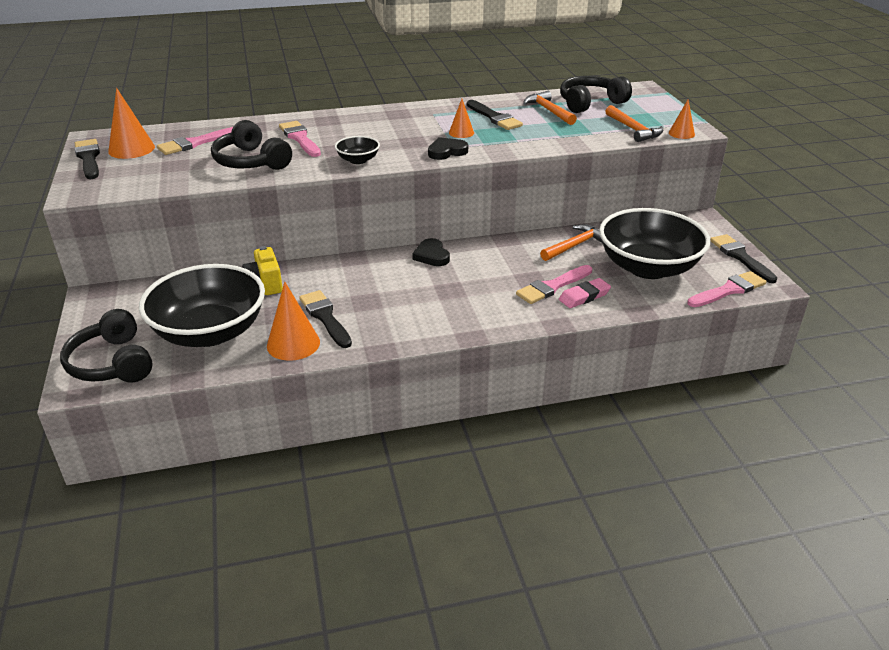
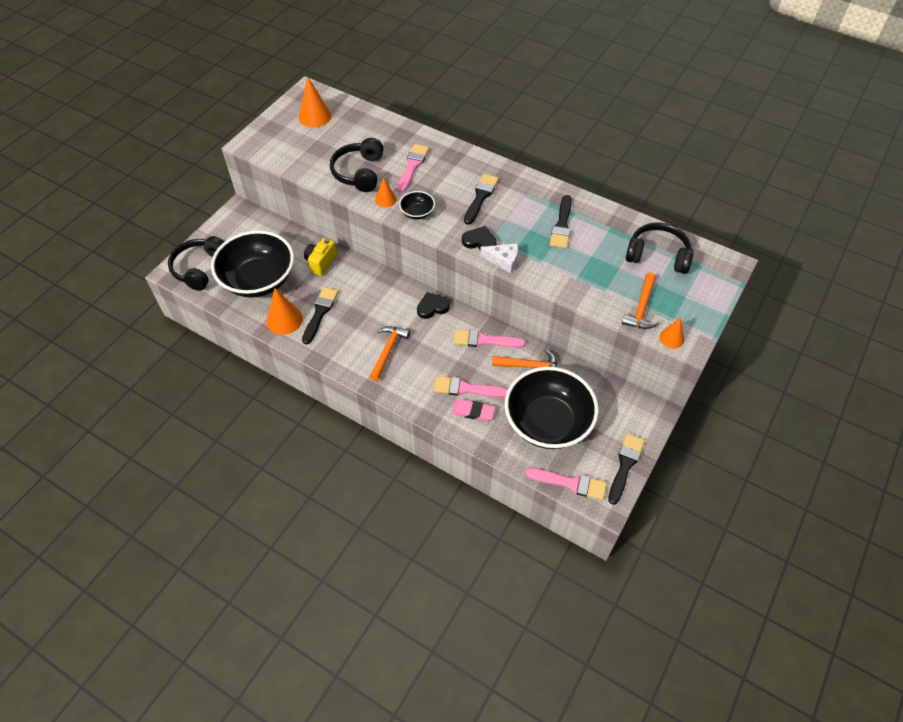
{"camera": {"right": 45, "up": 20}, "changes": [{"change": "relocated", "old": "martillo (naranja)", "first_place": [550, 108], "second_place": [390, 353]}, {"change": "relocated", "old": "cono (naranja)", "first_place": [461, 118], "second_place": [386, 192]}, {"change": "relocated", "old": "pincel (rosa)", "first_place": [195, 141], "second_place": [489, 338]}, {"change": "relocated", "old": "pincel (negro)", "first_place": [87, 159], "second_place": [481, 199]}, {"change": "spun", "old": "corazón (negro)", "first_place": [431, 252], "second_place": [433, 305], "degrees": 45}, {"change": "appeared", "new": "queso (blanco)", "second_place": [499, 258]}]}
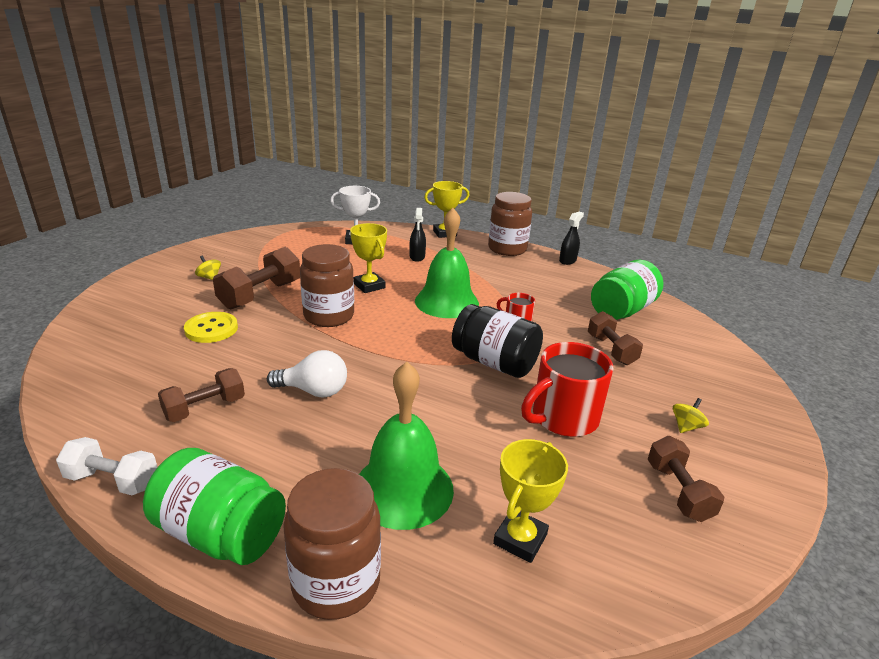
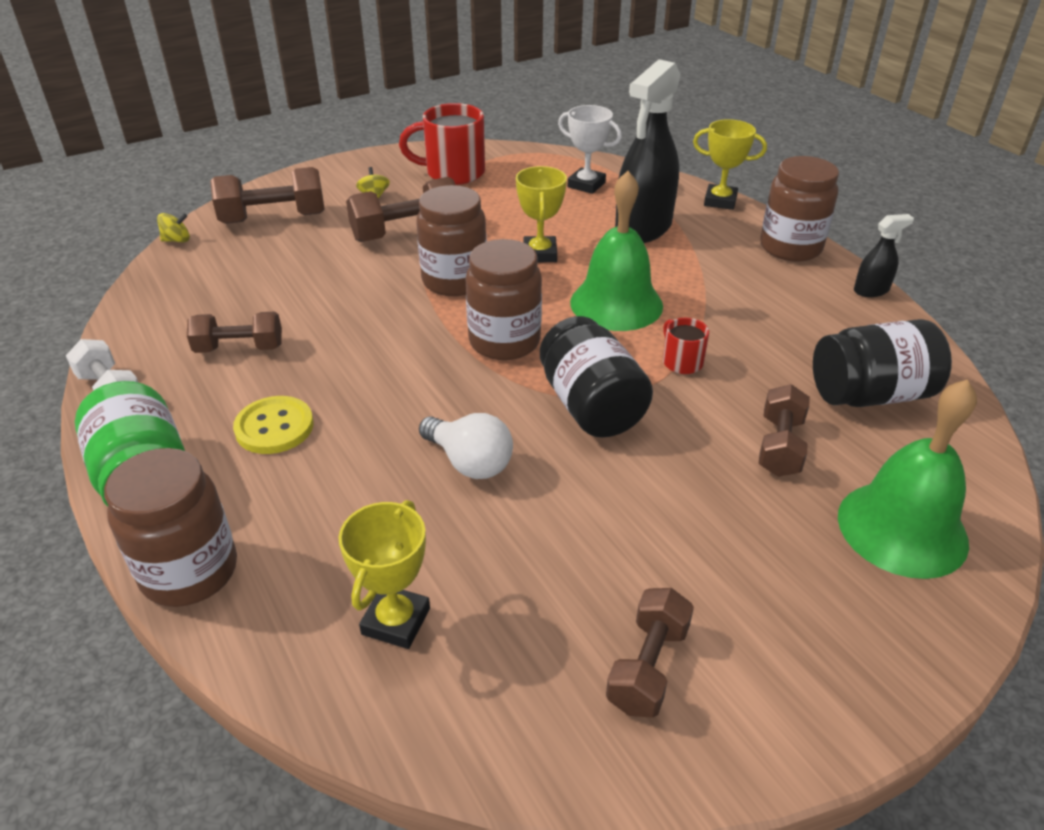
{"camera": {"right": 35, "up": 10}, "changes": [{"change": "size", "old": "pulverizador (negro)", "first_place": [418, 235], "second_place": [648, 151], "factor": 2.19}, {"change": "colour", "old": "tarro (verde)", "new": "tarro (negro)", "first_place": [627, 290], "second_place": [882, 363]}, {"change": "relocated", "old": "botón (amarillo)", "first_place": [211, 327], "second_place": [273, 425]}, {"change": "relocated", "old": "taza (rojo)", "first_place": [567, 389], "second_place": [442, 144]}, {"change": "relocated", "old": "bombilla (blanco)", "first_place": [307, 374], "second_place": [466, 446]}, {"change": "relocated", "old": "campana (verde)", "first_place": [406, 446], "second_place": [907, 479]}, {"change": "relocated", "old": "peonza (amarillo)", "first_place": [691, 415], "second_place": [173, 227]}, {"change": "spun", "old": "trofeo (amarillo)", "first_place": [530, 501], "second_place": [384, 574], "degrees": -45}, {"change": "appeared", "new": "mancuerna (marrón)", "second_place": [267, 195]}, {"change": "appeared", "new": "tarro (marrón)", "second_place": [503, 299]}]}
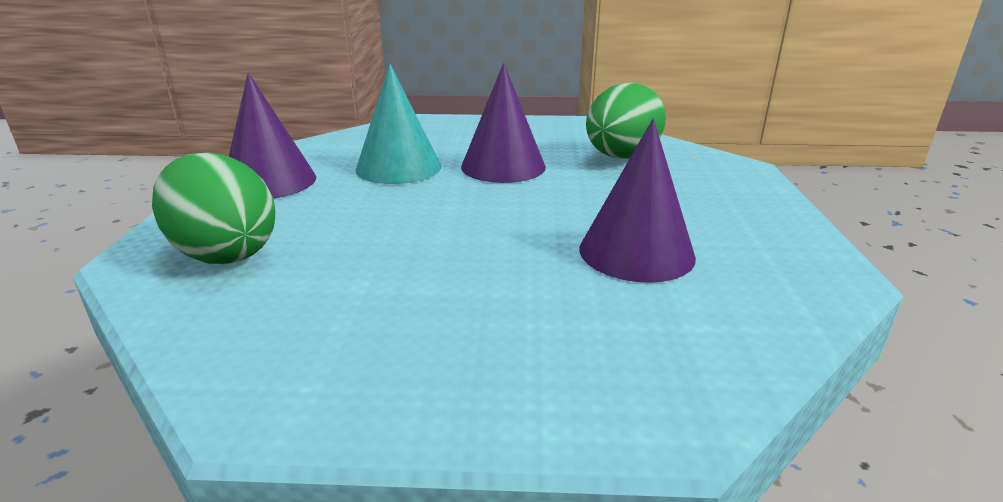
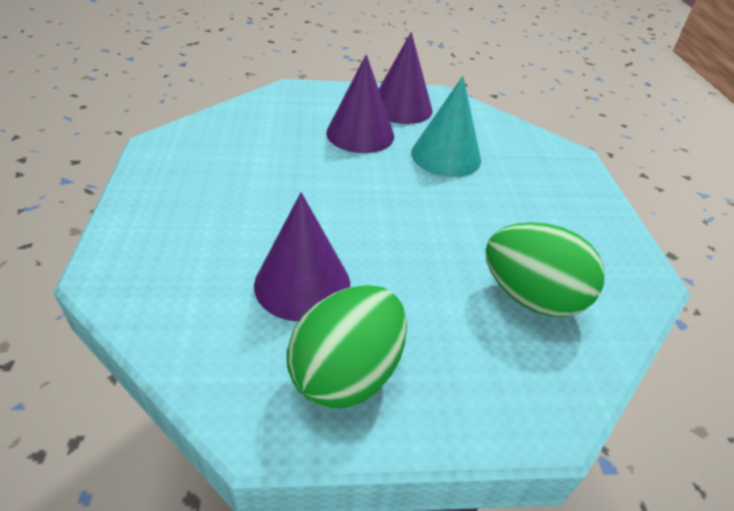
{"camera": {"right": 80, "up": 15}, "changes": [{"change": "relocated", "old": "cono (morado)", "first_place": [503, 123], "second_place": [360, 103]}, {"change": "relocated", "old": "huevo (verde)", "first_place": [213, 208], "second_place": [347, 346]}]}
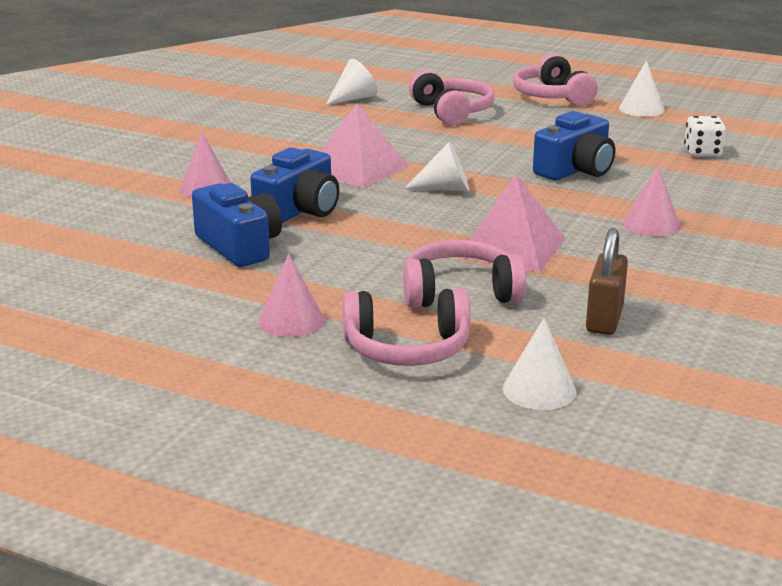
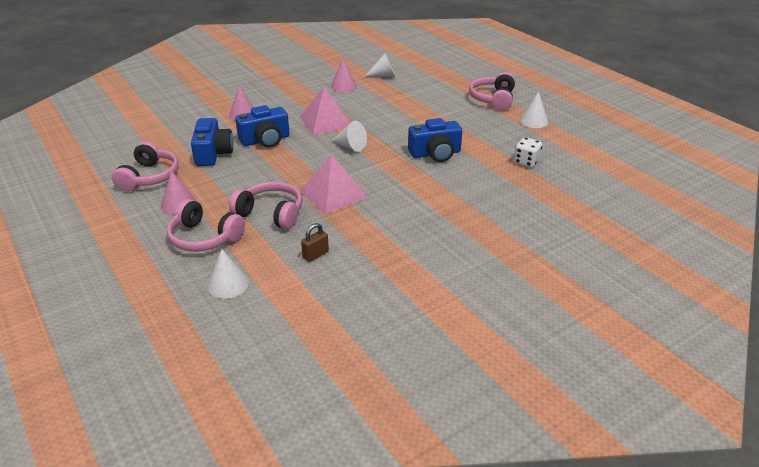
{"camera": {"right": 30, "up": 10}, "changes": [{"change": "relocated", "old": "auriculares (rosa)", "first_place": [452, 98], "second_place": [145, 166]}, {"change": "relocated", "old": "cono (rosa)", "first_place": [652, 201], "second_place": [344, 75]}, {"change": "size", "old": "candado (marrón)", "first_place": [607, 281], "second_place": [315, 242], "factor": 0.66}]}
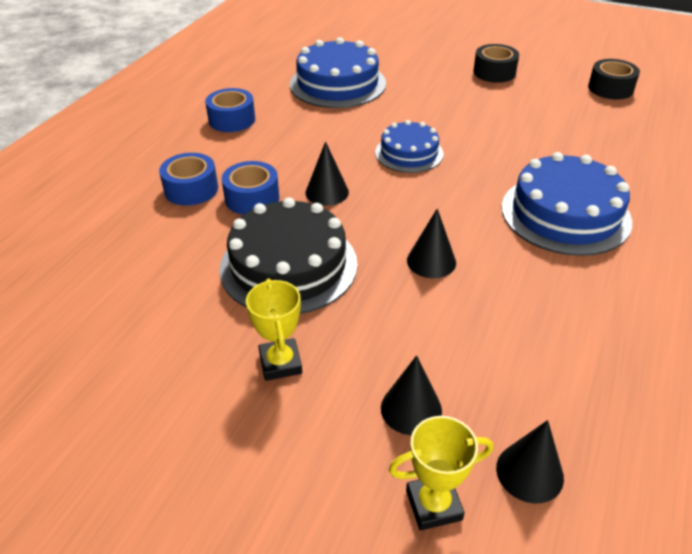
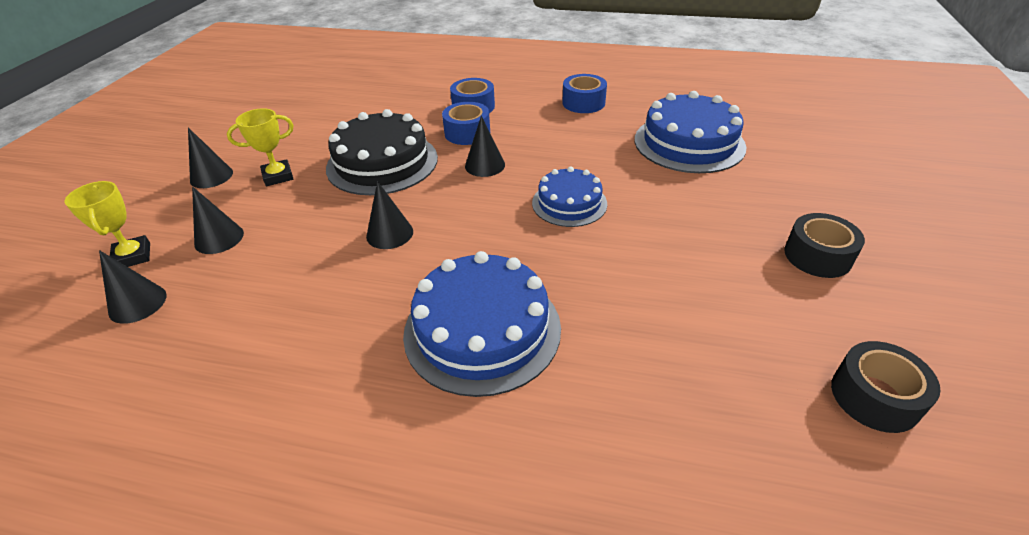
{"camera": {"right": 80, "up": 0}, "changes": [{"change": "appeared", "new": "cono (negro)", "second_place": [210, 158]}]}
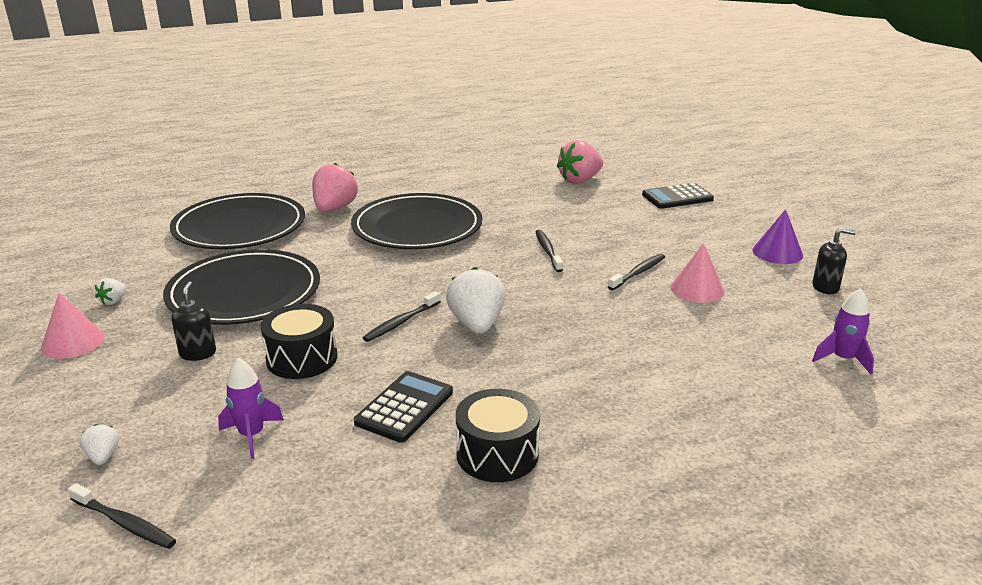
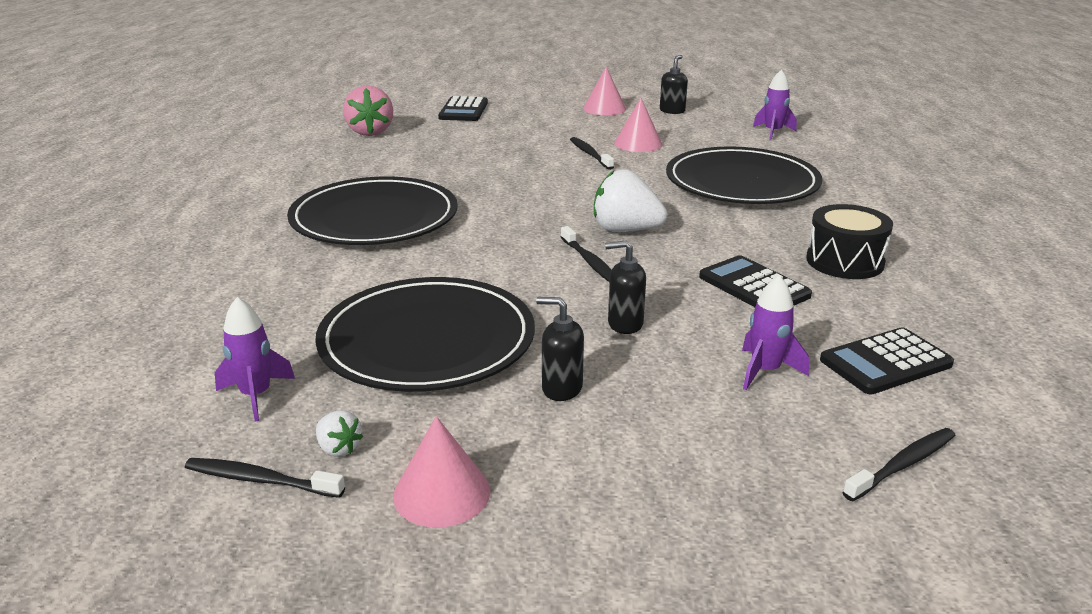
{"camera": {"right": -65, "up": 0}, "changes": [{"change": "missing", "old": "fresa (rosa)", "first_place": [335, 187]}, {"change": "relocated", "old": "plato (negro)", "first_place": [237, 221], "second_place": [744, 175]}, {"change": "colour", "old": "cono (morado)", "new": "cono (rosa)", "first_place": [778, 236], "second_place": [604, 91]}, {"change": "relocated", "old": "cepillo de dientes (negro)", "first_place": [549, 251], "second_place": [265, 478]}, {"change": "exchanged", "old": "tambor (negro)", "new": "dispensador de jabón (negro)", "first_place": [298, 341], "second_place": [625, 287]}, {"change": "missing", "old": "fresa (blanco)", "first_place": [99, 444]}, {"change": "appeared", "new": "cohete (morado)", "second_place": [255, 359]}, {"change": "appeared", "new": "calculadora (negro)", "second_place": [887, 361]}]}
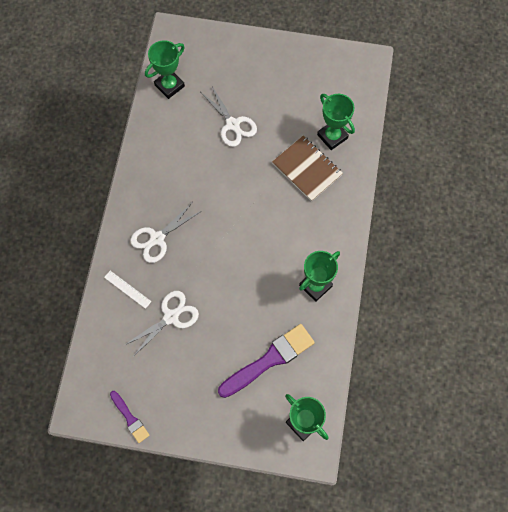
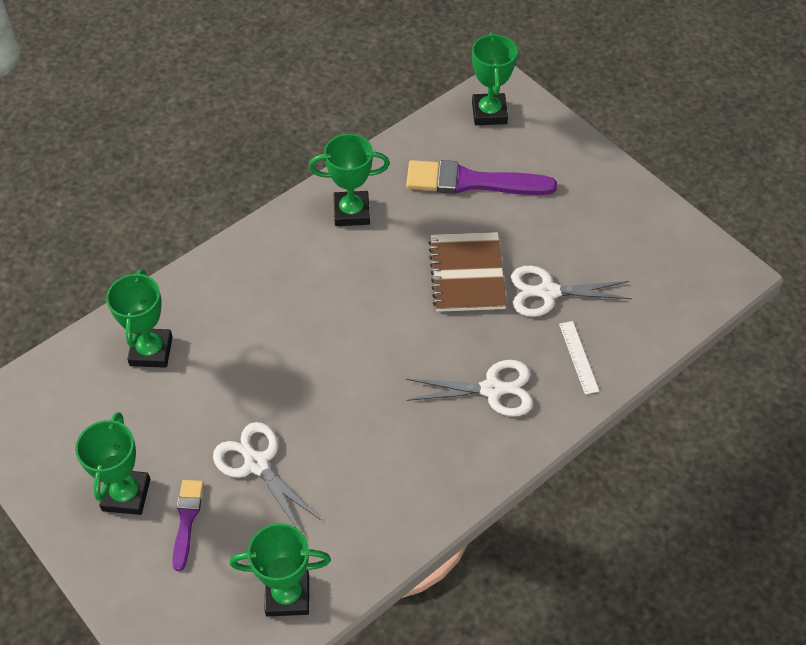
{"camera": {"right": -140, "up": -15}, "changes": [{"change": "spun", "old": "tijeras (blanco)", "first_place": [229, 116], "second_place": [267, 475], "degrees": -45}, {"change": "relocated", "old": "cuaderno (marrón)", "first_place": [307, 169], "second_place": [467, 272]}, {"change": "relocated", "old": "pincel (morado)", "first_place": [130, 417], "second_place": [188, 525]}, {"change": "appeared", "new": "trofeo (verde)", "second_place": [112, 463]}]}
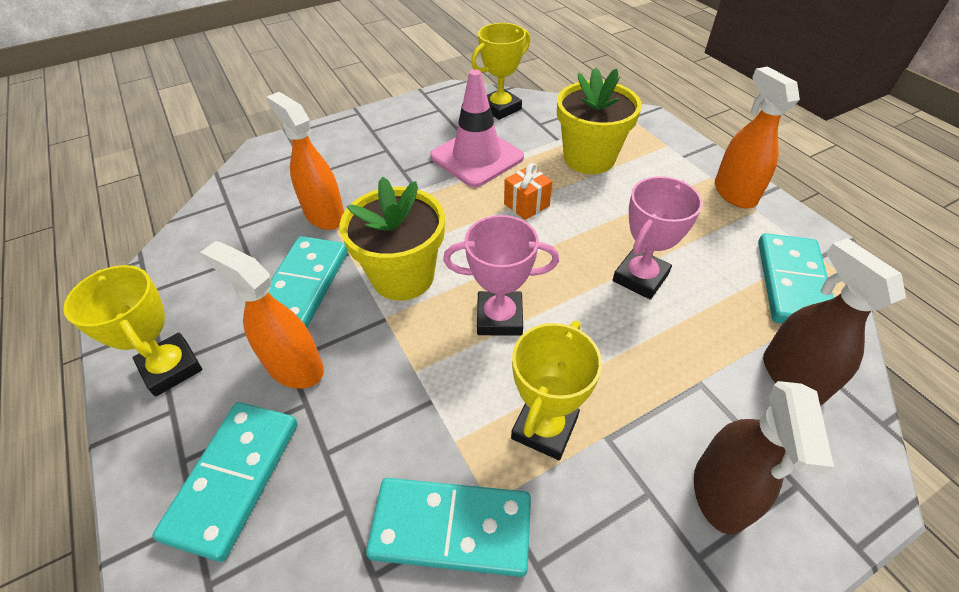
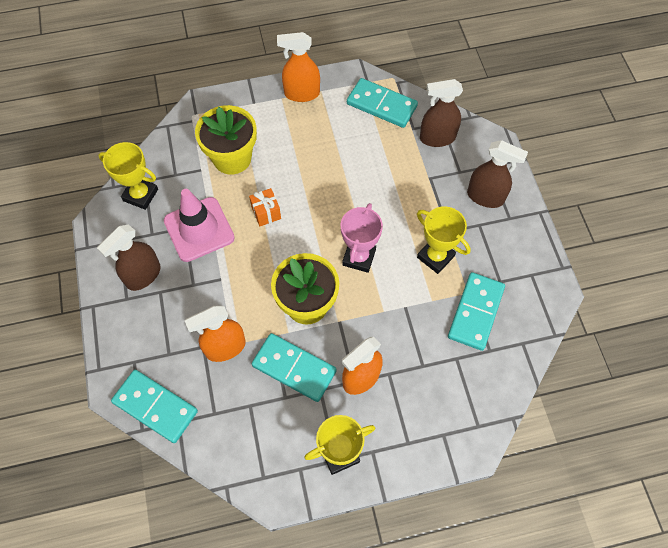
{"camera": {"right": -75, "up": 15}, "changes": [{"change": "spun", "old": "trofeo (amarillo)", "first_place": [501, 71], "second_place": [128, 176], "degrees": -45}, {"change": "missing", "old": "trofeo (rosa)", "first_place": [658, 237]}, {"change": "relocated", "old": "ficha de dominó (turquesa)", "first_place": [225, 482], "second_place": [154, 406]}, {"change": "appeared", "new": "pulverizador (marrón)", "second_place": [128, 258]}]}
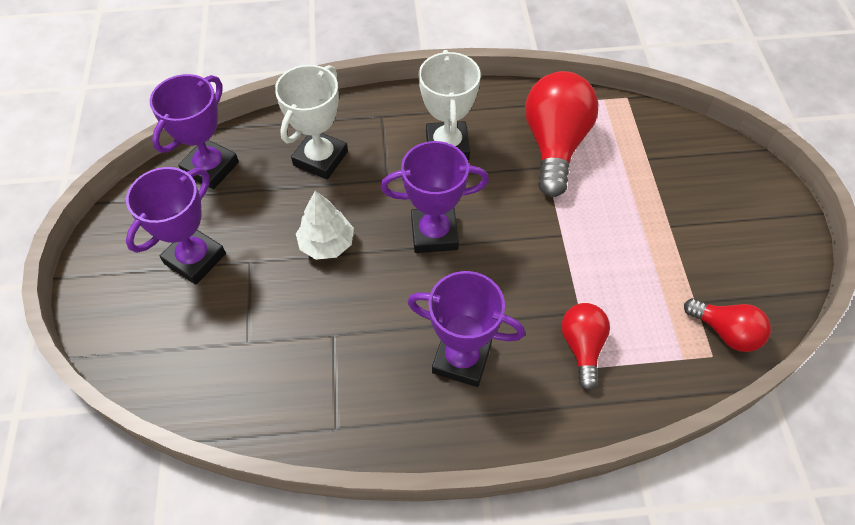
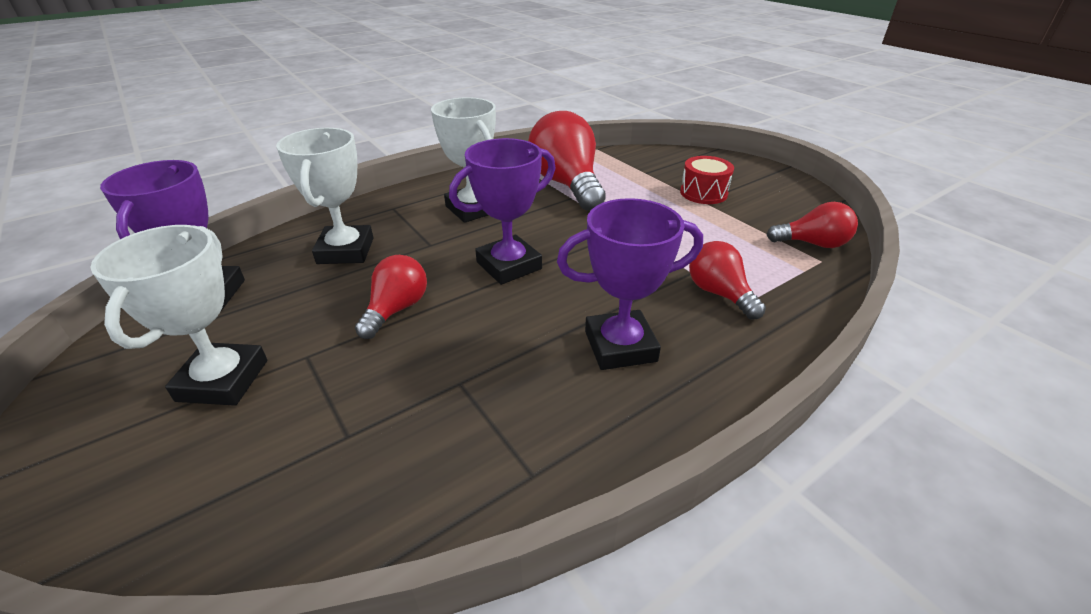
{"camera": {"right": -30, "up": -20}, "changes": [{"change": "colour", "old": "trofeo (morado)", "new": "trofeo (blanco)", "first_place": [176, 226], "second_place": [178, 315]}, {"change": "exchanged", "old": "árbol (blanco)", "new": "bombilla (rojo)", "first_place": [325, 225], "second_place": [391, 297]}, {"change": "appeared", "new": "tambor (rojo)", "second_place": [707, 180]}]}
